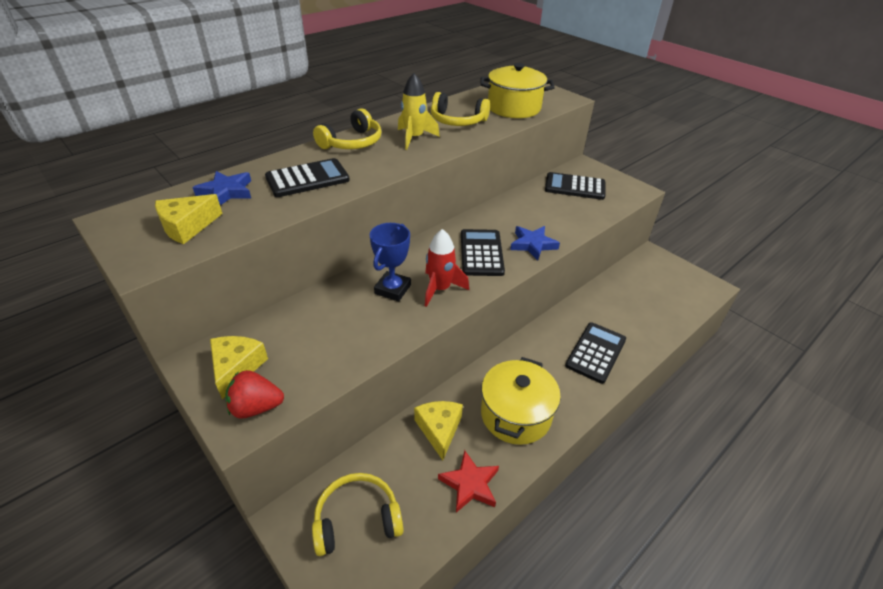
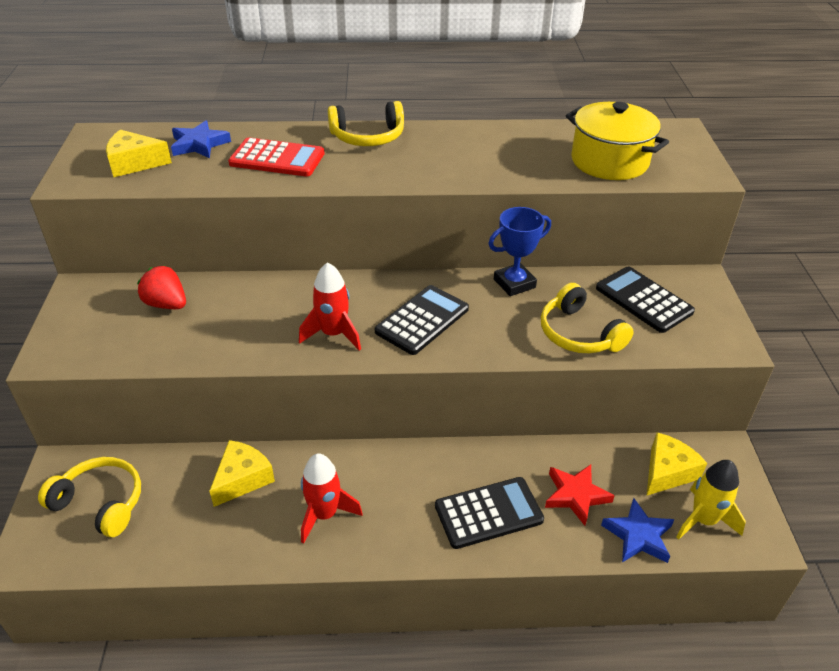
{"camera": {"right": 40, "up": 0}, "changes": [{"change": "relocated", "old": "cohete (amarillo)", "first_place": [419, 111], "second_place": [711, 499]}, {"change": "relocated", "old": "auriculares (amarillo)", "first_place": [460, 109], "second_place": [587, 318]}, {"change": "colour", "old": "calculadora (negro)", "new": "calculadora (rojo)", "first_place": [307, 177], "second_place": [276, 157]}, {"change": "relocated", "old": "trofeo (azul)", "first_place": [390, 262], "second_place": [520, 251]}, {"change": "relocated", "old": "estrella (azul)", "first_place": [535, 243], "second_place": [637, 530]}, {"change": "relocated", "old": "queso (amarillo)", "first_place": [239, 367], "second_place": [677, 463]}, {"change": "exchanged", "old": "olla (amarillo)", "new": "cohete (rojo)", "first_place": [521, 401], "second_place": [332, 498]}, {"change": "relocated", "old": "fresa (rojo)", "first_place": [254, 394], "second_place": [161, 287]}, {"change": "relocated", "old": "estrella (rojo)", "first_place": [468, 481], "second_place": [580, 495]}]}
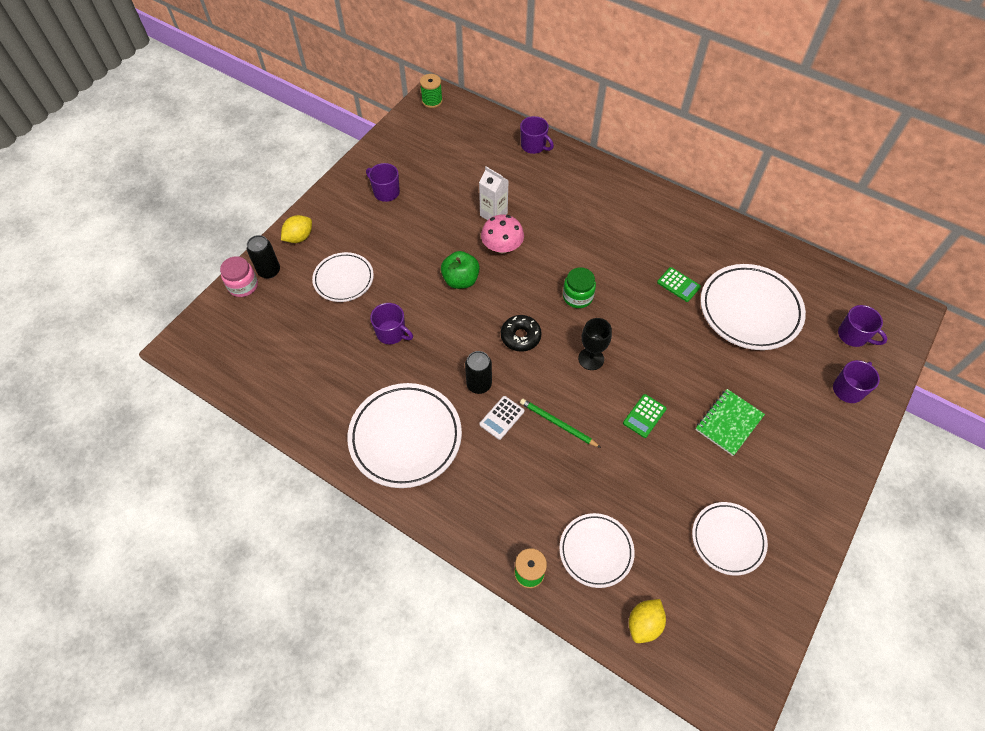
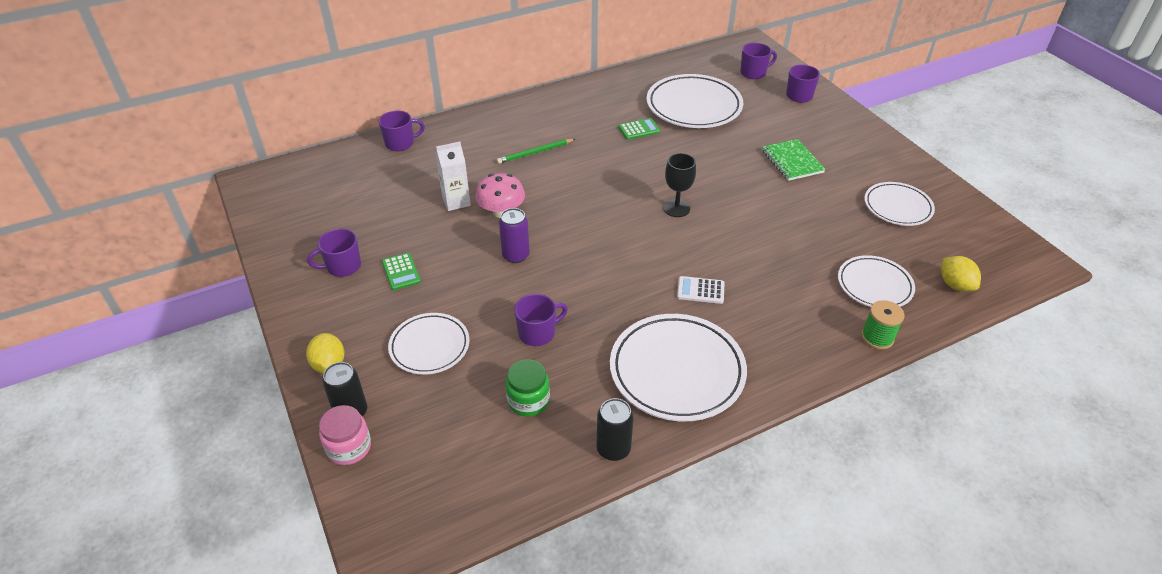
{"camera": {"right": -60, "up": -15}, "changes": [{"change": "missing", "old": "carrete (verde)", "first_place": [431, 91]}, {"change": "exchanged", "old": "manzana (verde)", "new": "lata (morado)", "first_place": [460, 270], "second_place": [514, 235]}, {"change": "relocated", "old": "tarro (verde)", "first_place": [579, 287], "second_place": [527, 387]}, {"change": "missing", "old": "rosquilla (negro)", "first_place": [521, 333]}, {"change": "relocated", "old": "lata (negro)", "first_place": [478, 372], "second_place": [615, 429]}, {"change": "relocated", "old": "calculadora (verde)", "first_place": [645, 416], "second_place": [401, 271]}, {"change": "spun", "old": "calculadora (blanco)", "first_place": [501, 418], "second_place": [701, 290], "degrees": 120}, {"change": "relocated", "old": "lápiz (verde)", "first_place": [560, 423], "second_place": [536, 151]}]}
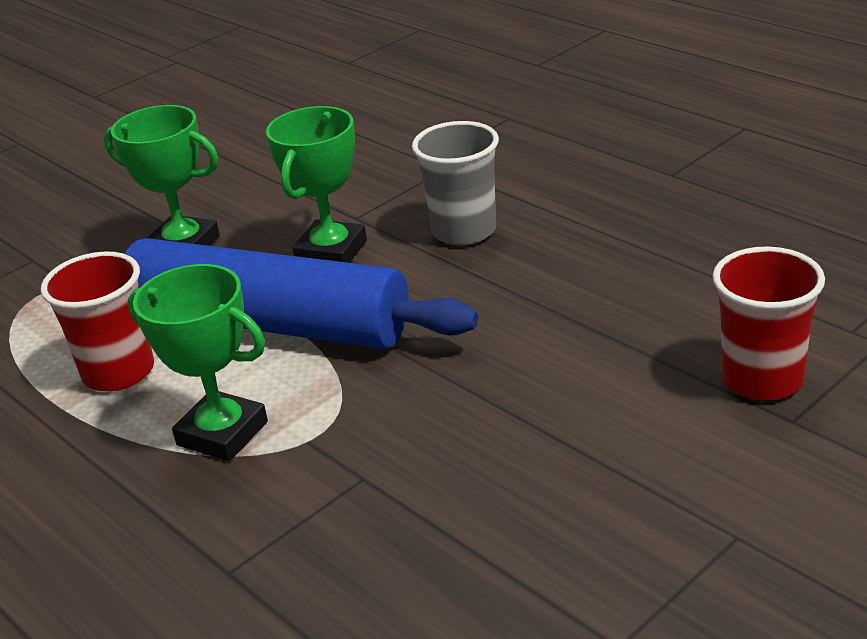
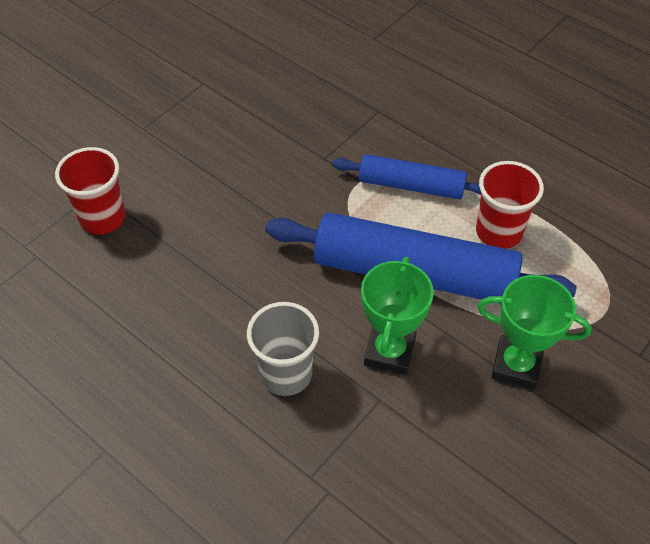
{"camera": {"right": 170, "up": 20}, "changes": [{"change": "exchanged", "old": "trofeo (verde)", "new": "rodillo (azul)", "first_place": [198, 362], "second_place": [406, 176]}]}
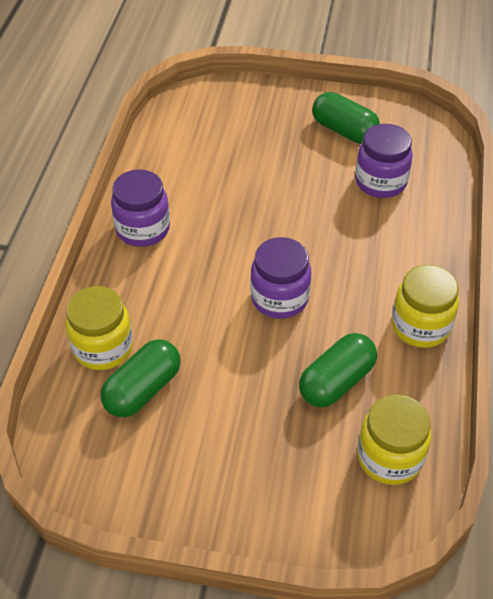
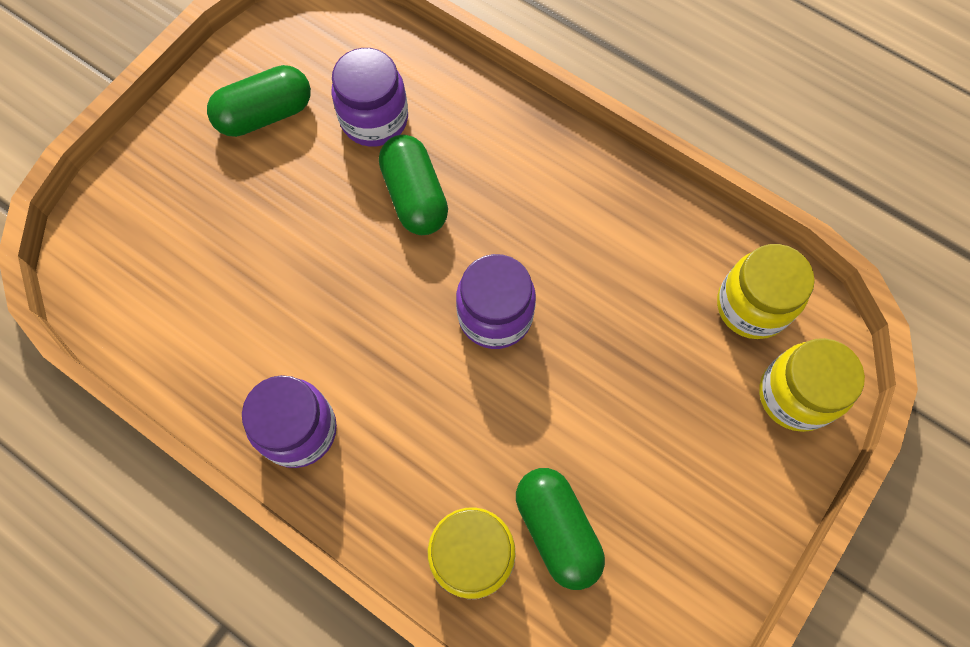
{"camera": {"right": -65, "up": 20}, "changes": [{"change": "relocated", "old": "tarro (amarillo)", "first_place": [425, 306], "second_place": [812, 385]}, {"change": "relocated", "old": "cápsula (verde)", "first_place": [338, 370], "second_place": [413, 185]}]}
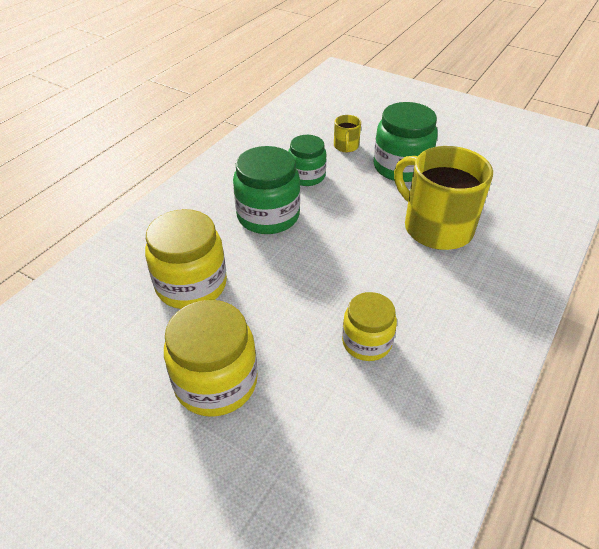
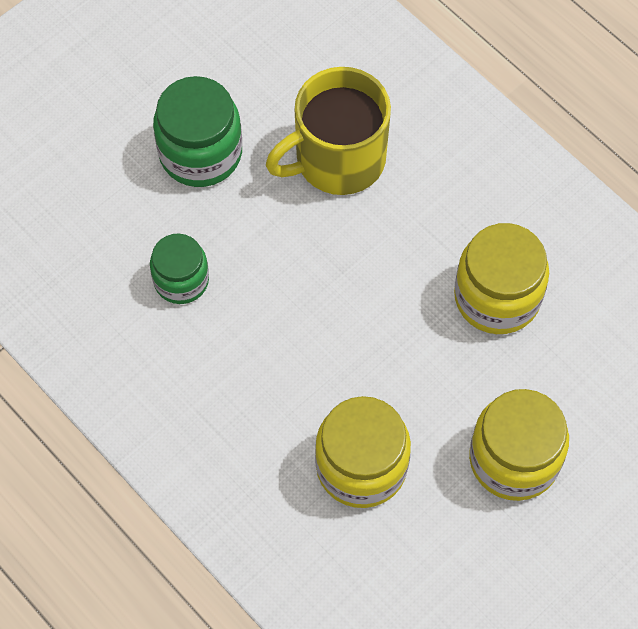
{"camera": {"right": -75, "up": 20}, "changes": [{"change": "missing", "old": "taza (amarillo)", "first_place": [347, 133]}, {"change": "missing", "old": "tarro (verde)", "first_place": [266, 190]}, {"change": "size", "old": "tarro (amarillo)", "first_place": [369, 326], "second_place": [501, 278], "factor": 1.56}]}
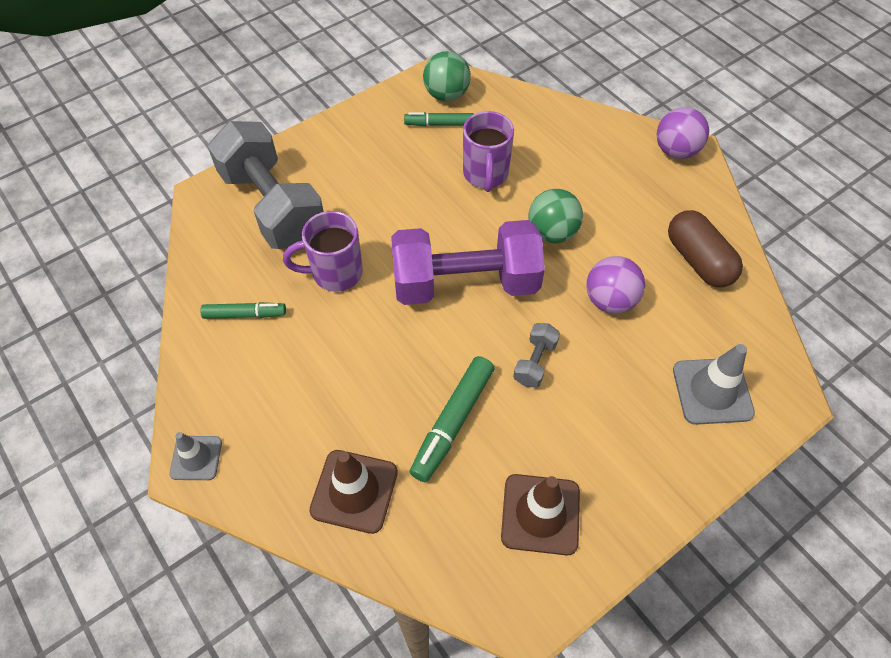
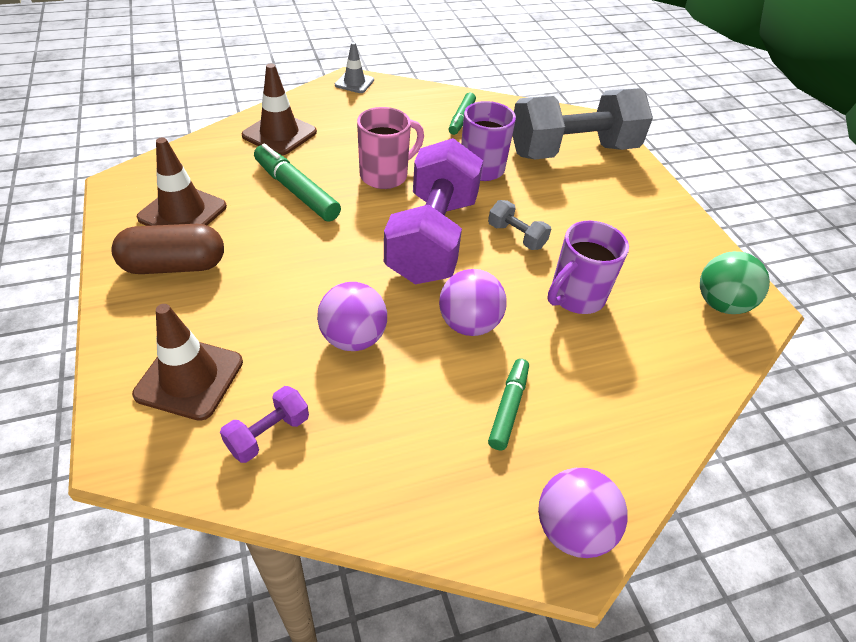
{"camera": {"right": 105, "up": -10}, "changes": [{"change": "spun", "old": "taza (morado)", "first_place": [488, 151], "second_place": [588, 267], "degrees": -60}, {"change": "relocated", "old": "rotulador (verde)", "first_place": [439, 119], "second_place": [508, 404]}, {"change": "colour", "old": "pelota (verde)", "new": "pelota (morado)", "first_place": [555, 216], "second_place": [473, 302]}, {"change": "relocated", "old": "cápsula (marrón)", "first_place": [705, 248], "second_place": [167, 249]}, {"change": "relocated", "old": "mancuerna (gris)", "first_place": [536, 355], "second_place": [519, 225]}, {"change": "colour", "old": "cono de tráfico (gris)", "new": "cono de tráfico (marrón)", "first_place": [714, 384], "second_place": [187, 362]}, {"change": "appeared", "new": "taza (rosa)", "second_place": [390, 148]}, {"change": "appeared", "new": "mancuerna (morado)", "second_place": [264, 424]}]}
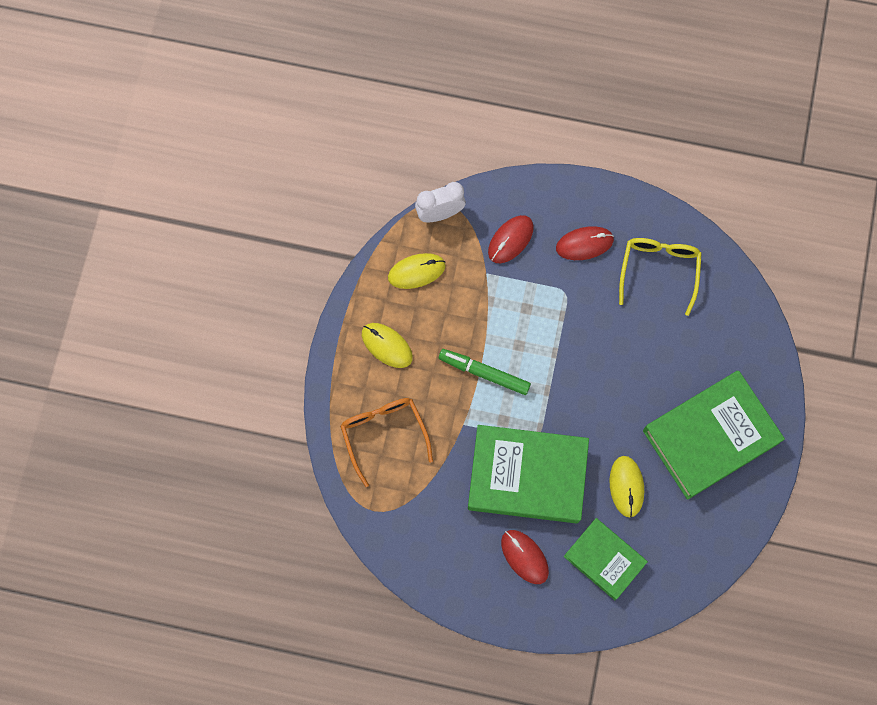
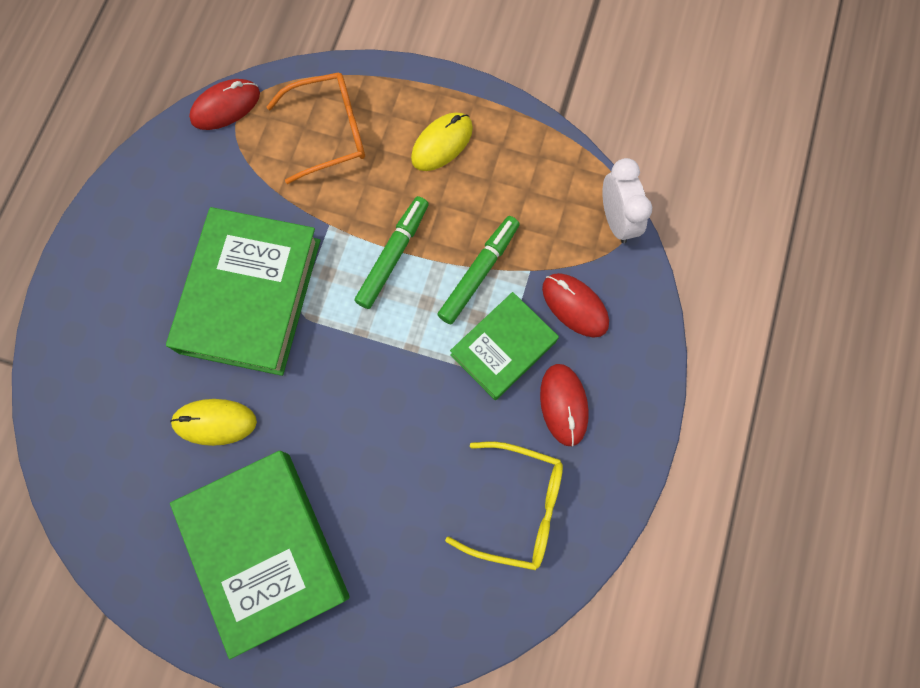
{"camera": {"right": 95, "up": 0}, "changes": [{"change": "missing", "old": "ratón (amarillo)", "first_place": [417, 271]}, {"change": "relocated", "old": "libro (verde)", "first_place": [606, 559], "second_place": [504, 346]}, {"change": "relocated", "old": "ratón (rojo)", "first_place": [525, 557], "second_place": [224, 104]}, {"change": "appeared", "new": "rotulador (verde)", "second_place": [478, 270]}]}
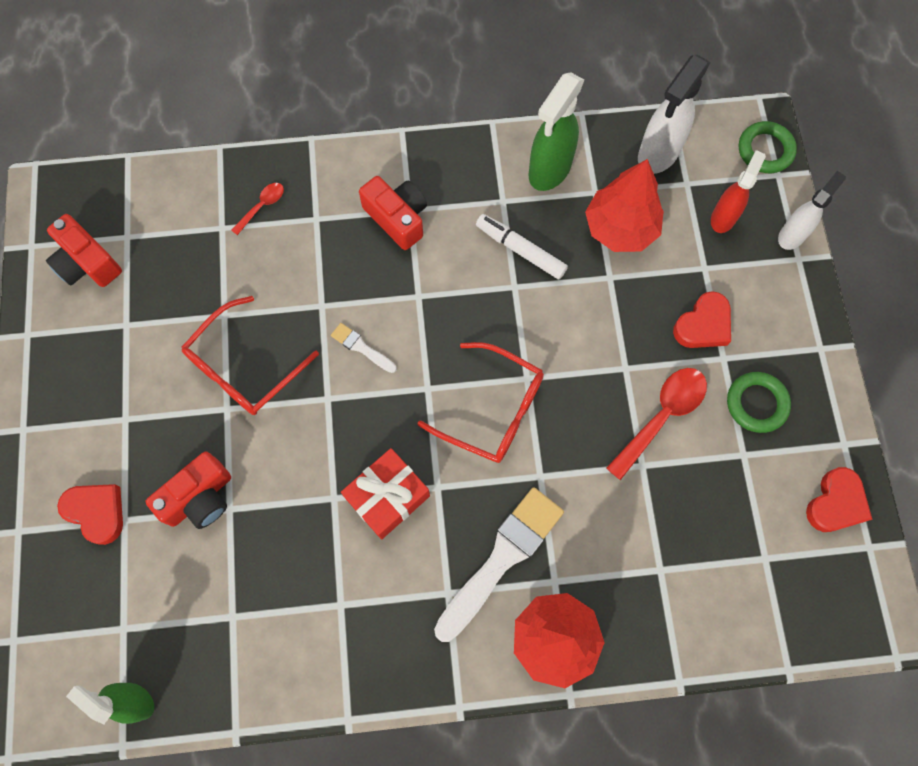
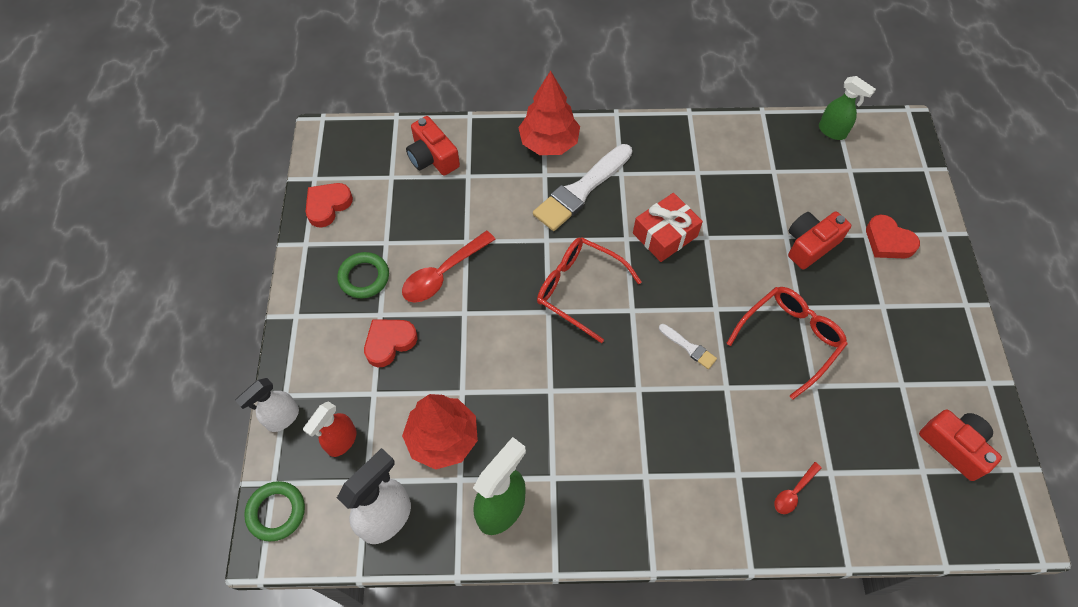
{"camera": {"right": -175, "up": -10}, "changes": [{"change": "relocated", "old": "cámara (rojo)", "first_place": [393, 213], "second_place": [433, 146]}, {"change": "missing", "old": "rotulador (blanco)", "first_place": [522, 246]}]}
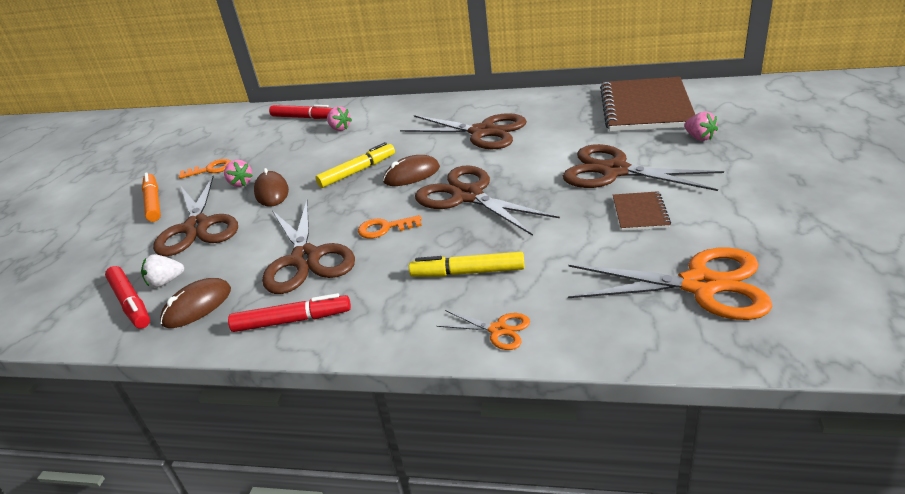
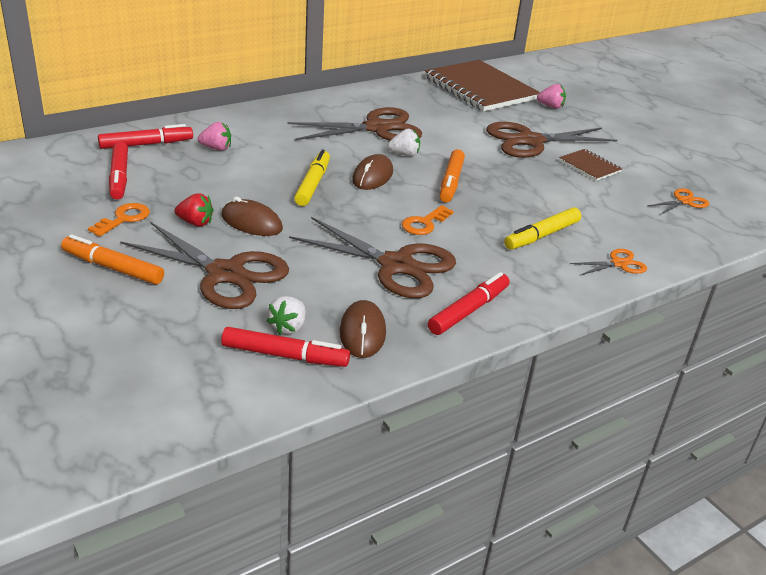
{"camera": {"right": -50, "up": 0}, "changes": [{"change": "colour", "old": "fresa (rosa)", "new": "fresa (rojo)", "first_place": [238, 173], "second_place": [194, 210]}, {"change": "exchanged", "old": "tijeras (marrón)", "new": "rotulador (naranja)", "first_place": [487, 201], "second_place": [452, 176]}, {"change": "size", "old": "tijeras (naranja)", "first_place": [670, 283], "second_place": [678, 201], "factor": 0.47}, {"change": "appeared", "new": "fresa (blanco)", "second_place": [403, 142]}, {"change": "appeared", "new": "rotulador (rojo)", "second_place": [118, 171]}]}
